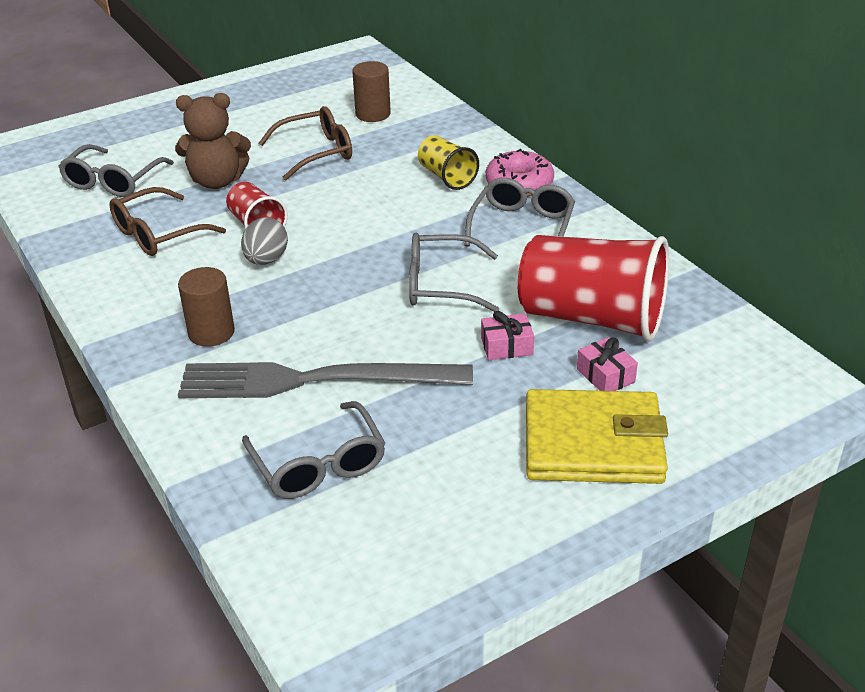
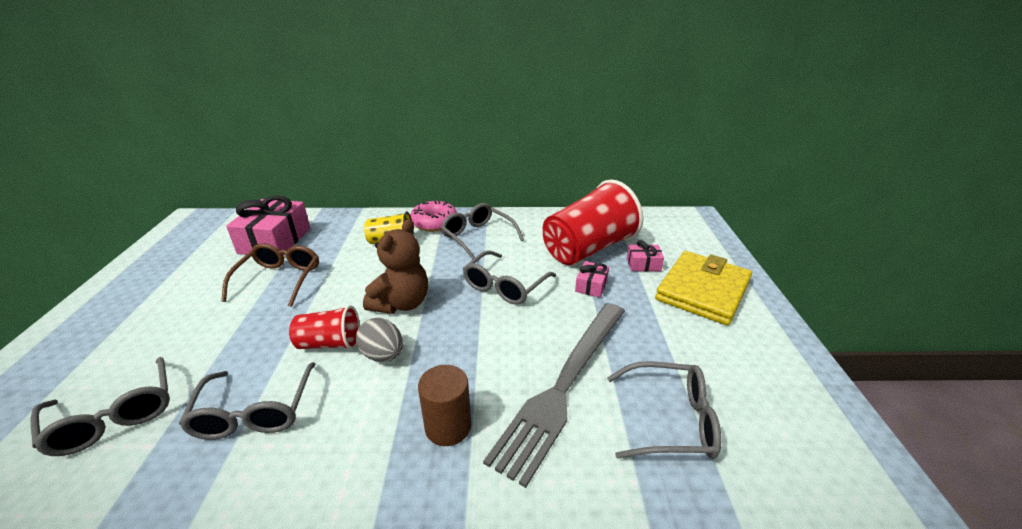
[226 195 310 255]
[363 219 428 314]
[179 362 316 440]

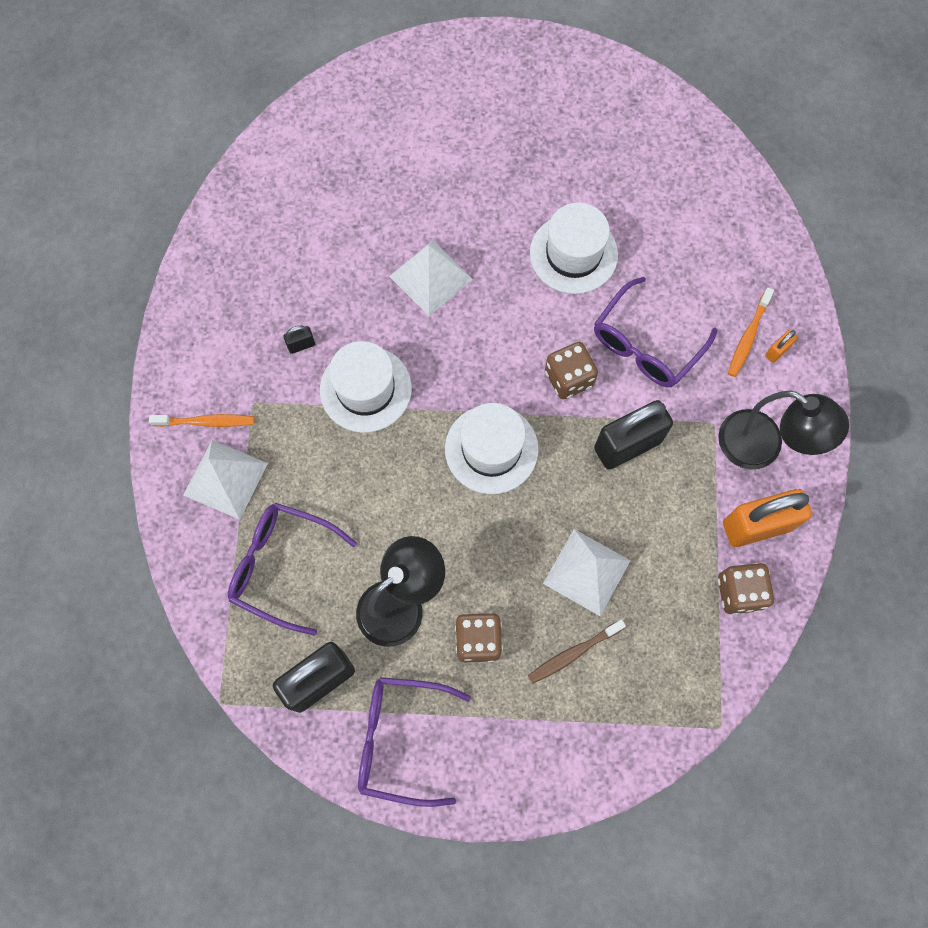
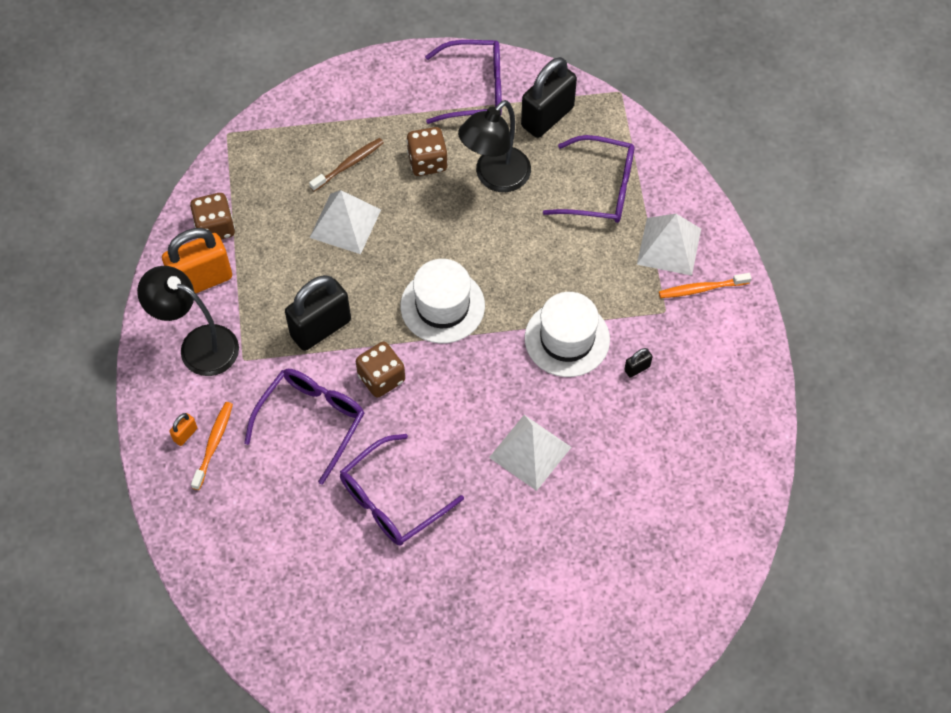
[340 434 464 546]

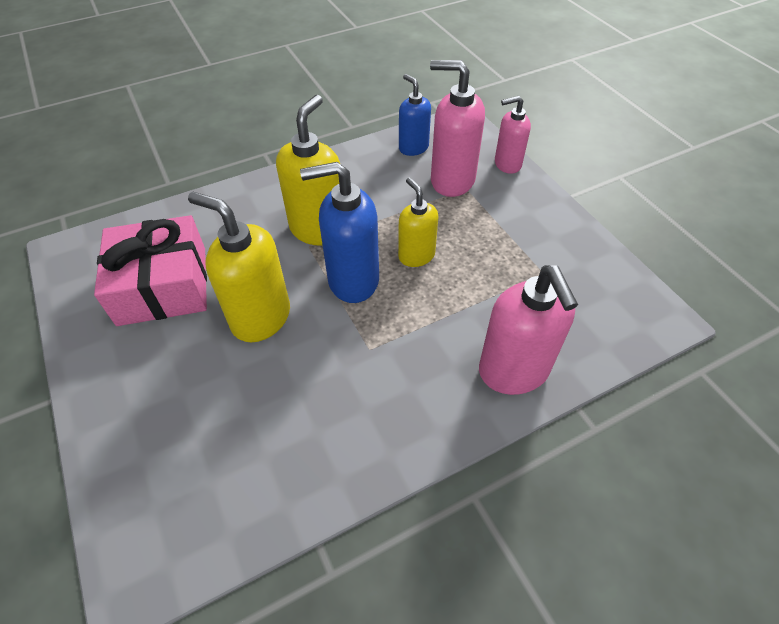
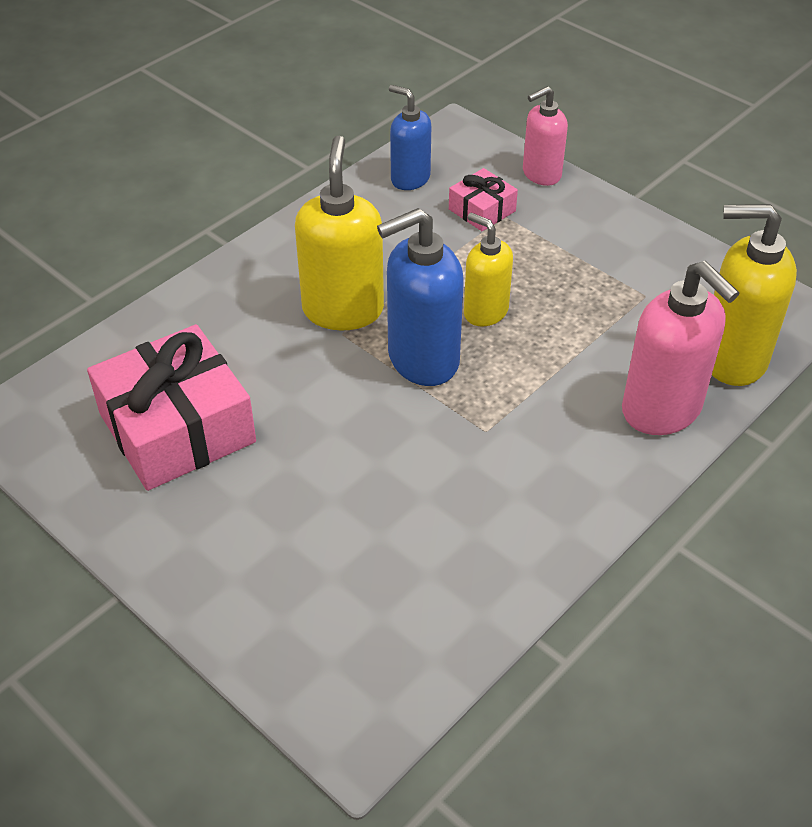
[449 168 518 231]
[712 204 797 386]

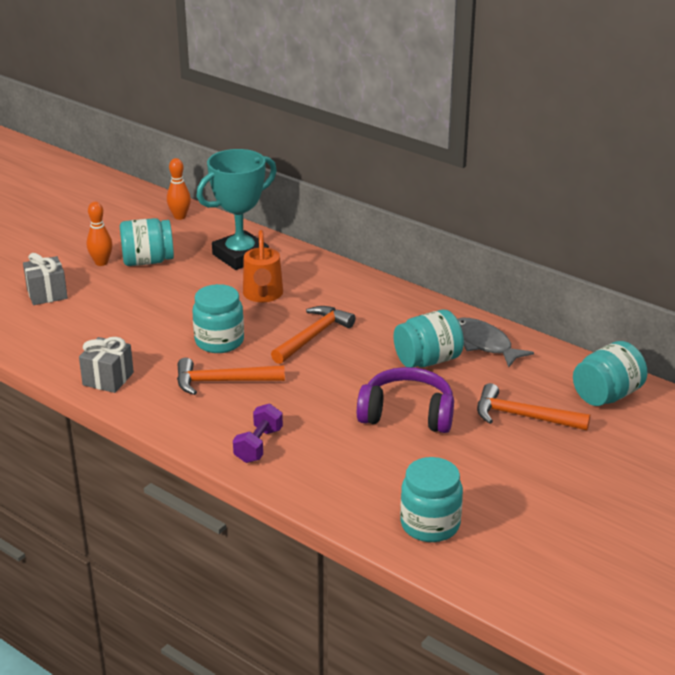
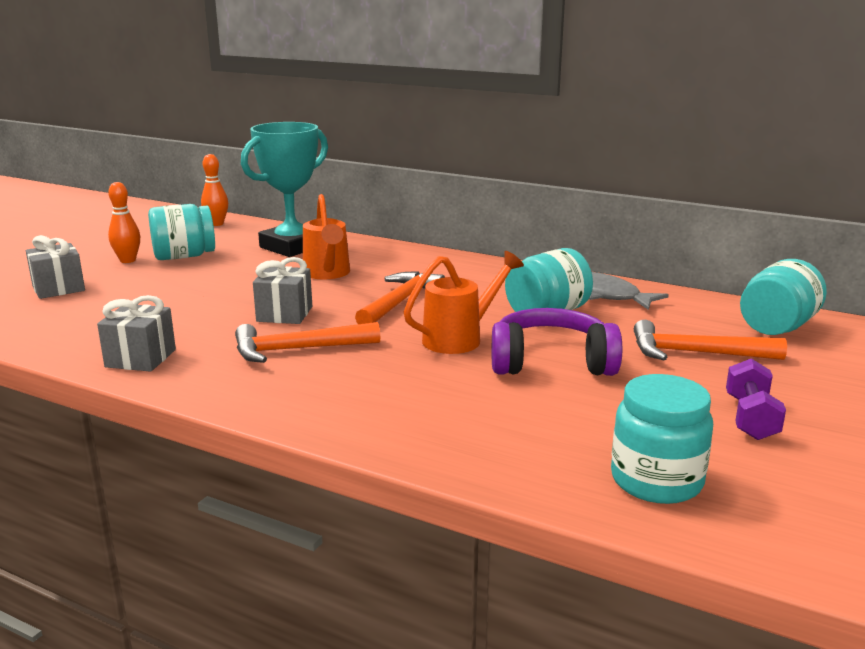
[253 257 312 324]
[726 358 786 440]
[404 251 524 354]

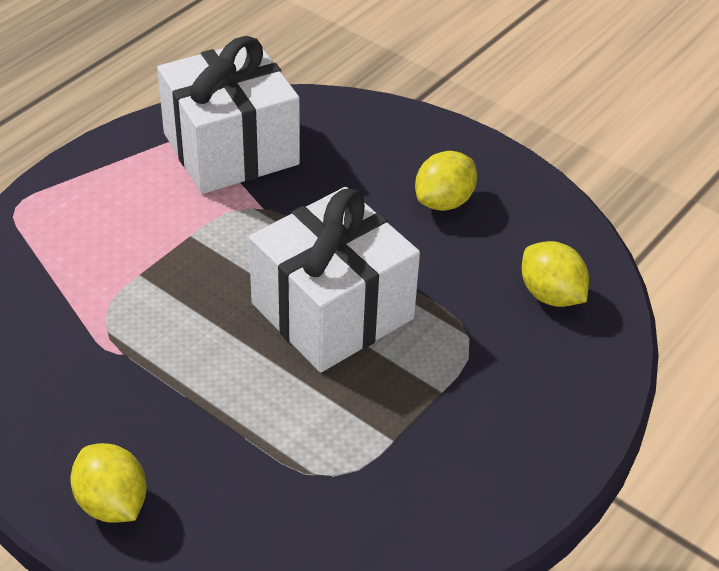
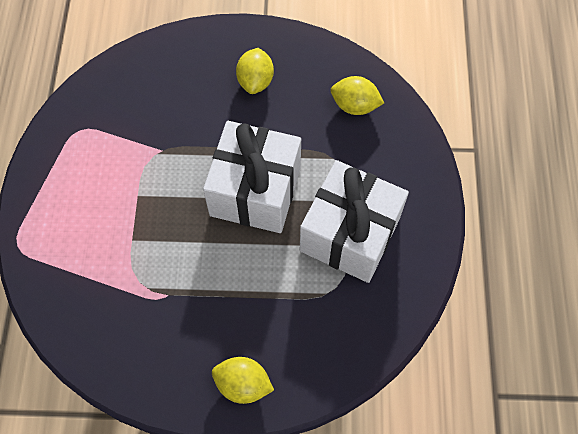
[300 160 409 283]

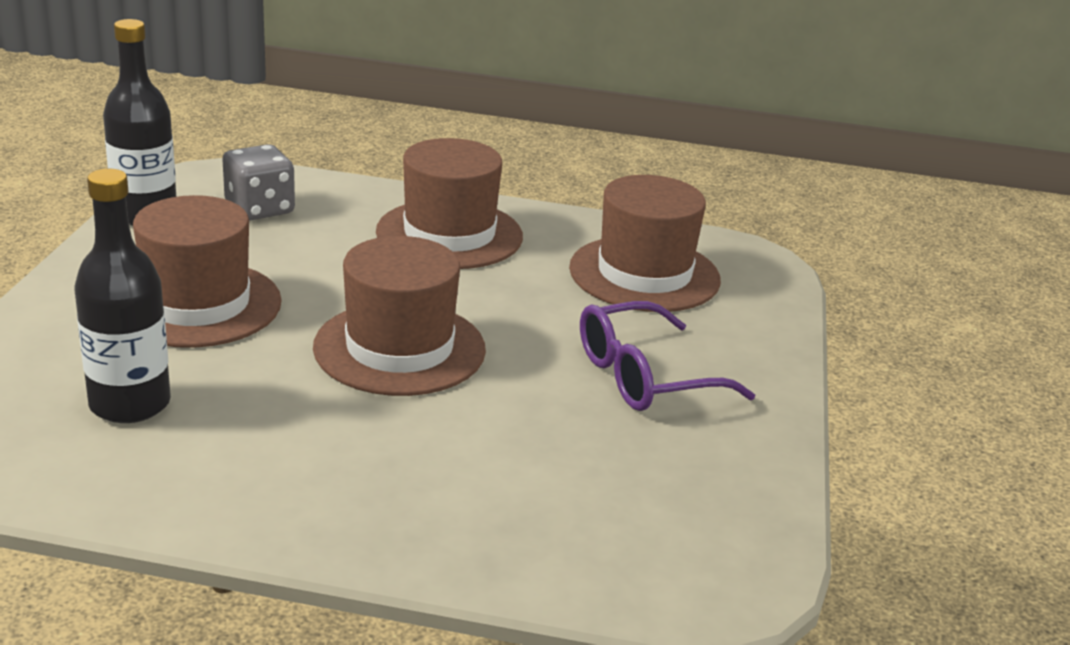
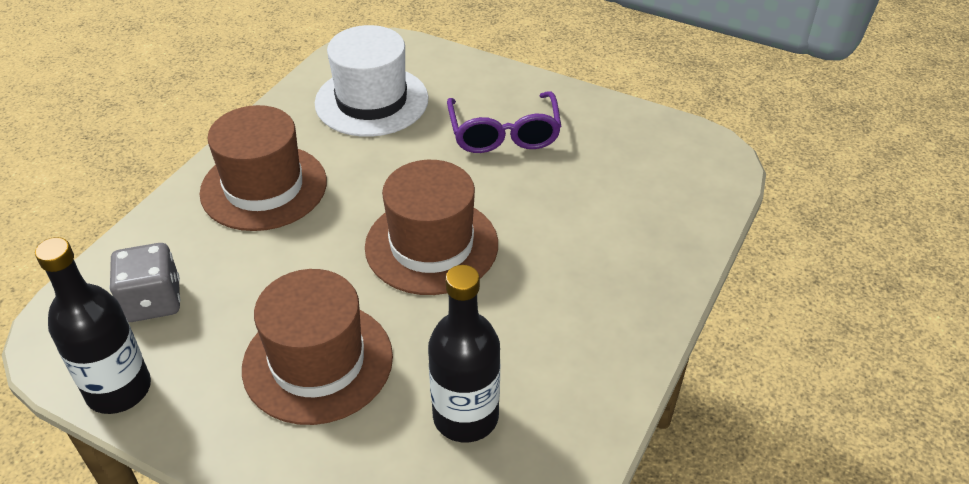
[315 25 428 137]

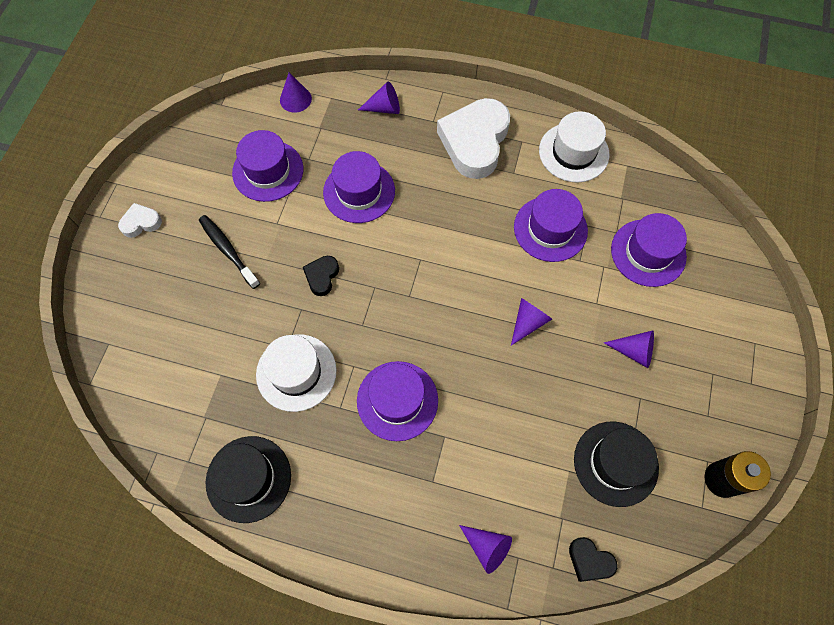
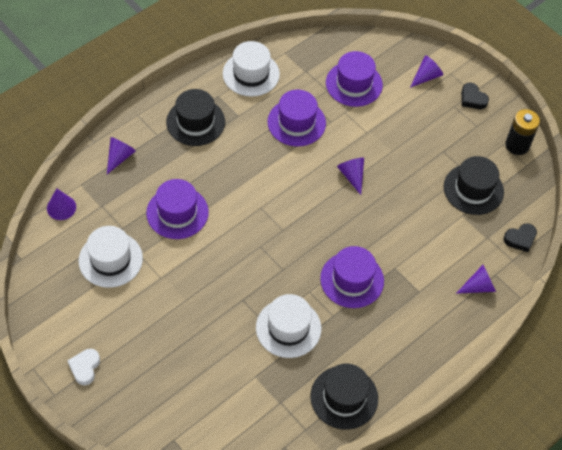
[166 89 225 146]
[79 226 143 288]
[199 215 260 289] (first image)
[461 83 489 109]
[410 55 443 88]

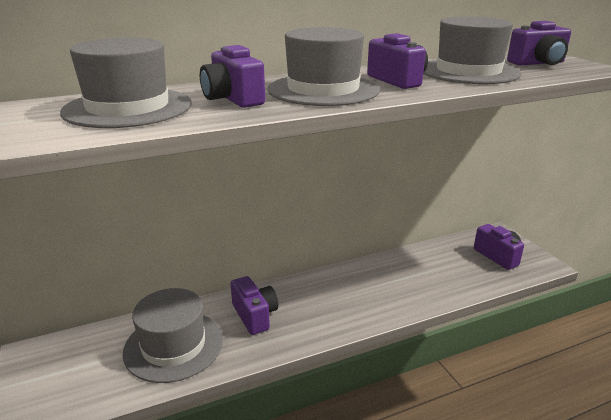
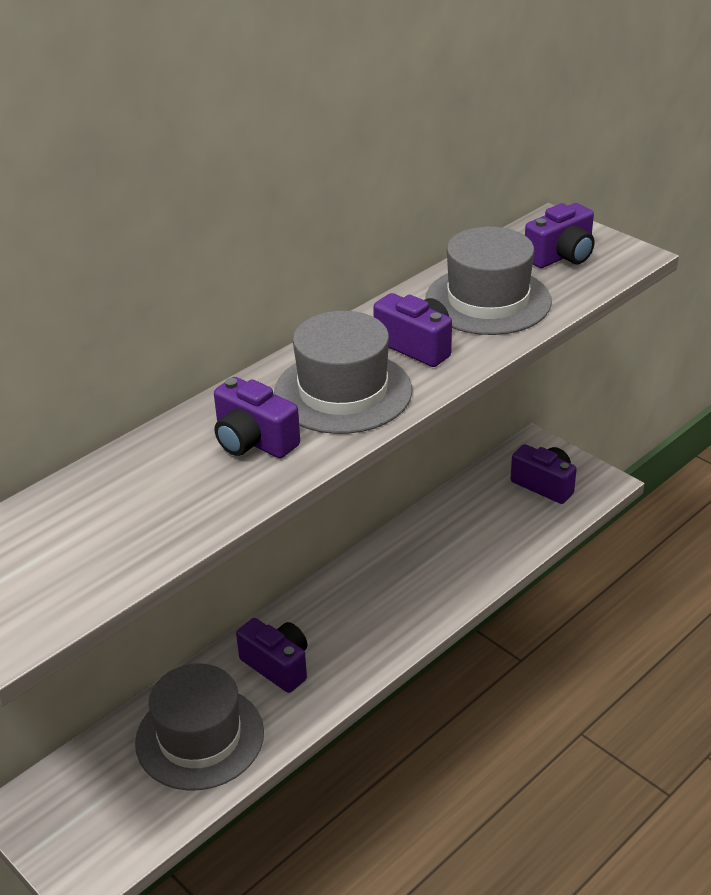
[60 38 192 128] (first image)

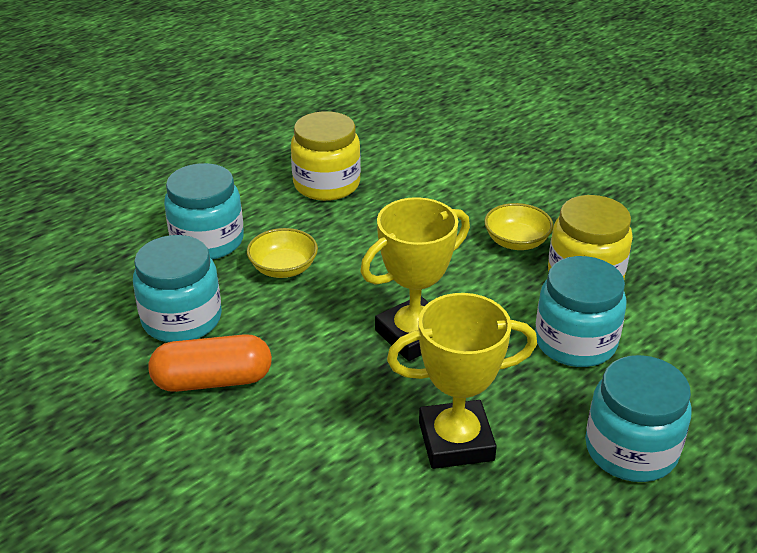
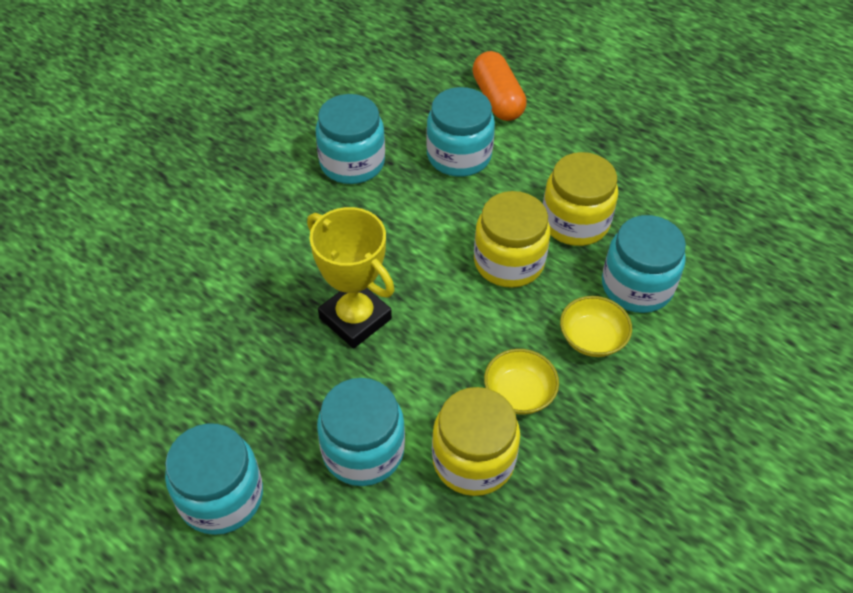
[560 296 632 357]
[387 293 537 469] (first image)
[472 51 527 121]
[474 191 550 288]
[602 215 686 313]

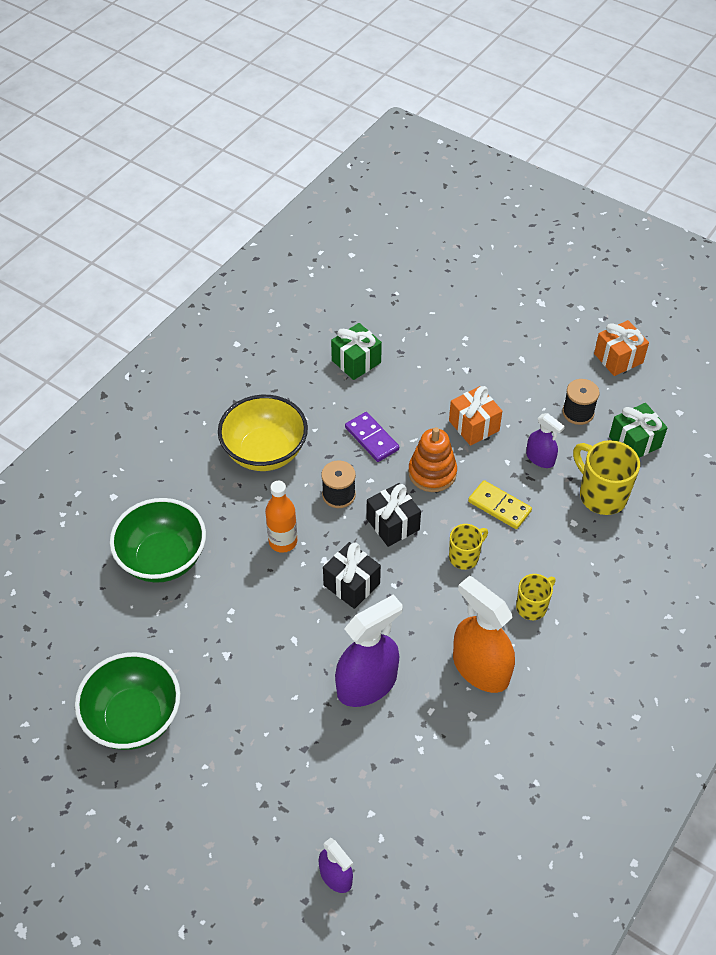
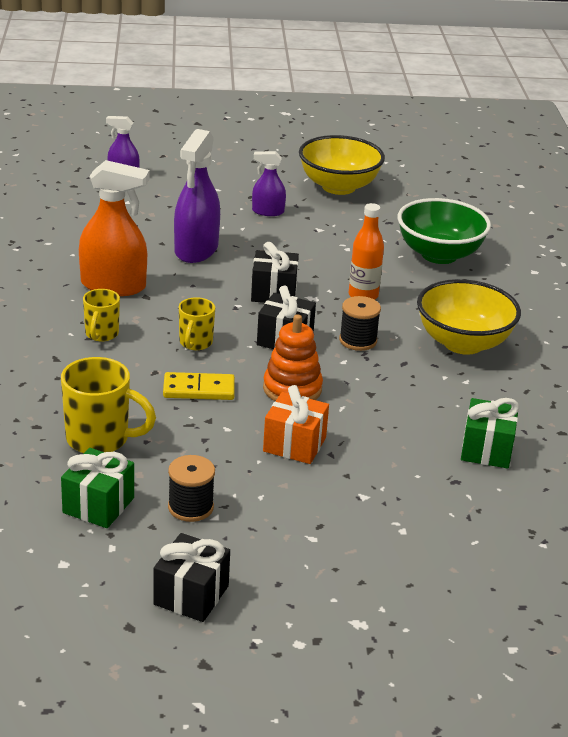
[153 533 230 622]
[345 412 399 462] (first image)
[252 151 286 216]
[299 135 385 195]

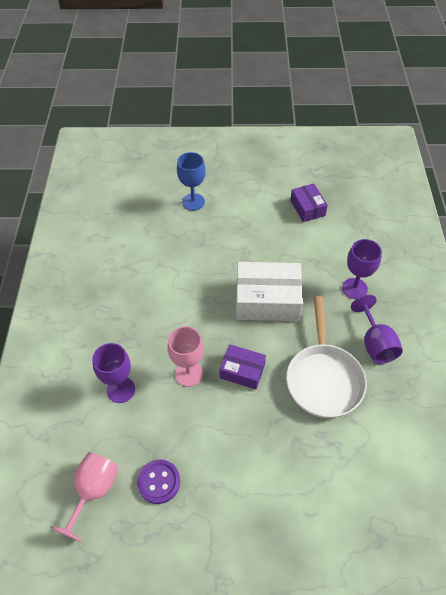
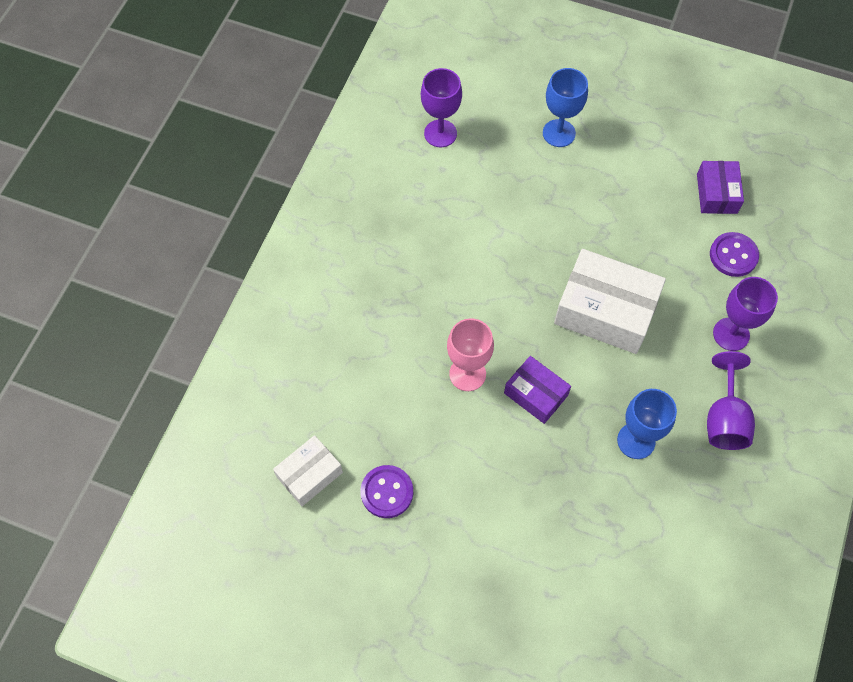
[617 389 677 459]
[421 68 462 147]
[273 435 343 506]
[710 232 759 277]

